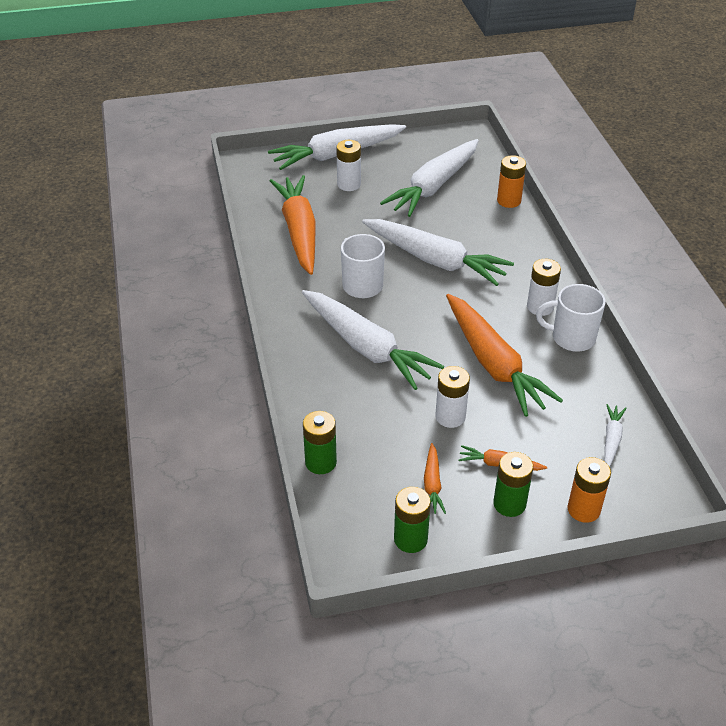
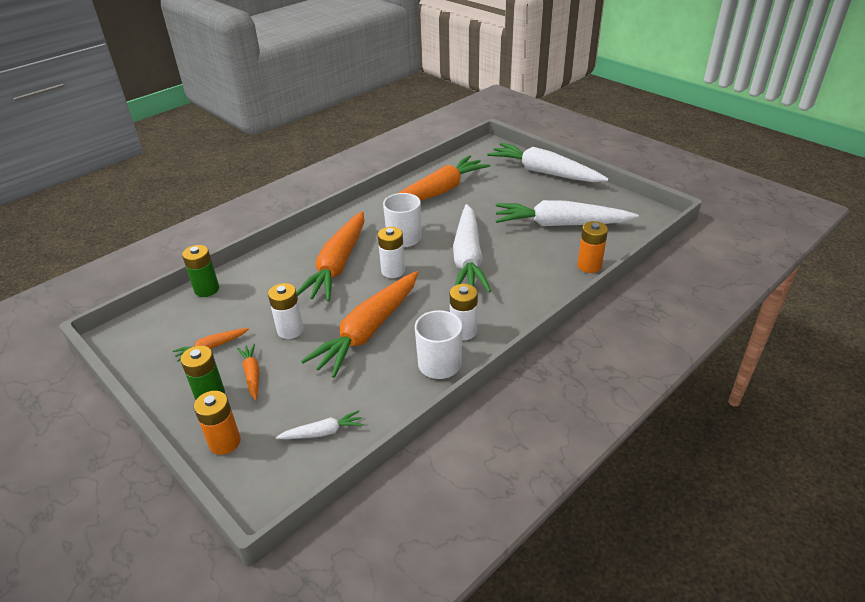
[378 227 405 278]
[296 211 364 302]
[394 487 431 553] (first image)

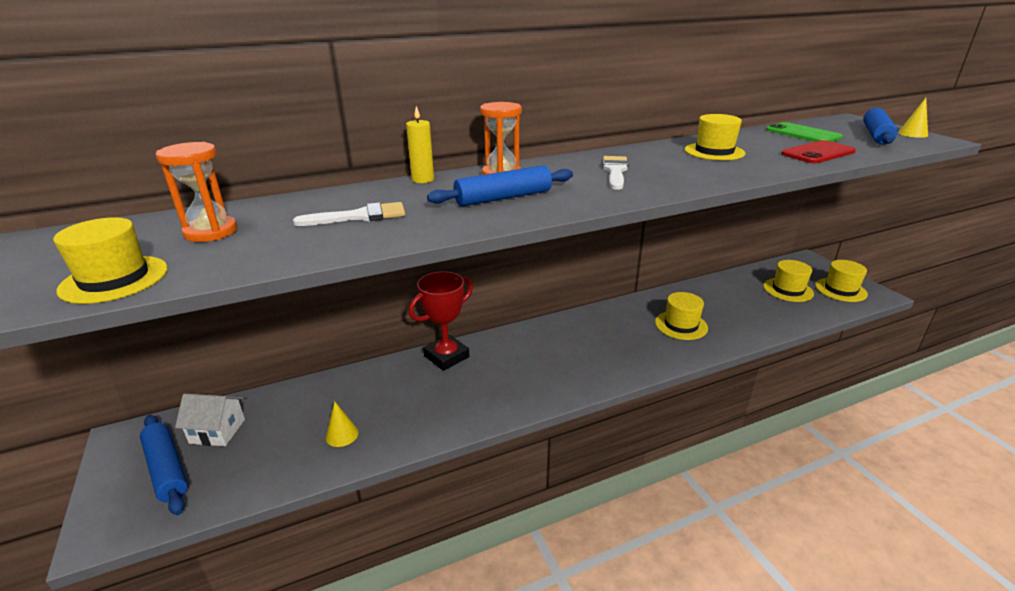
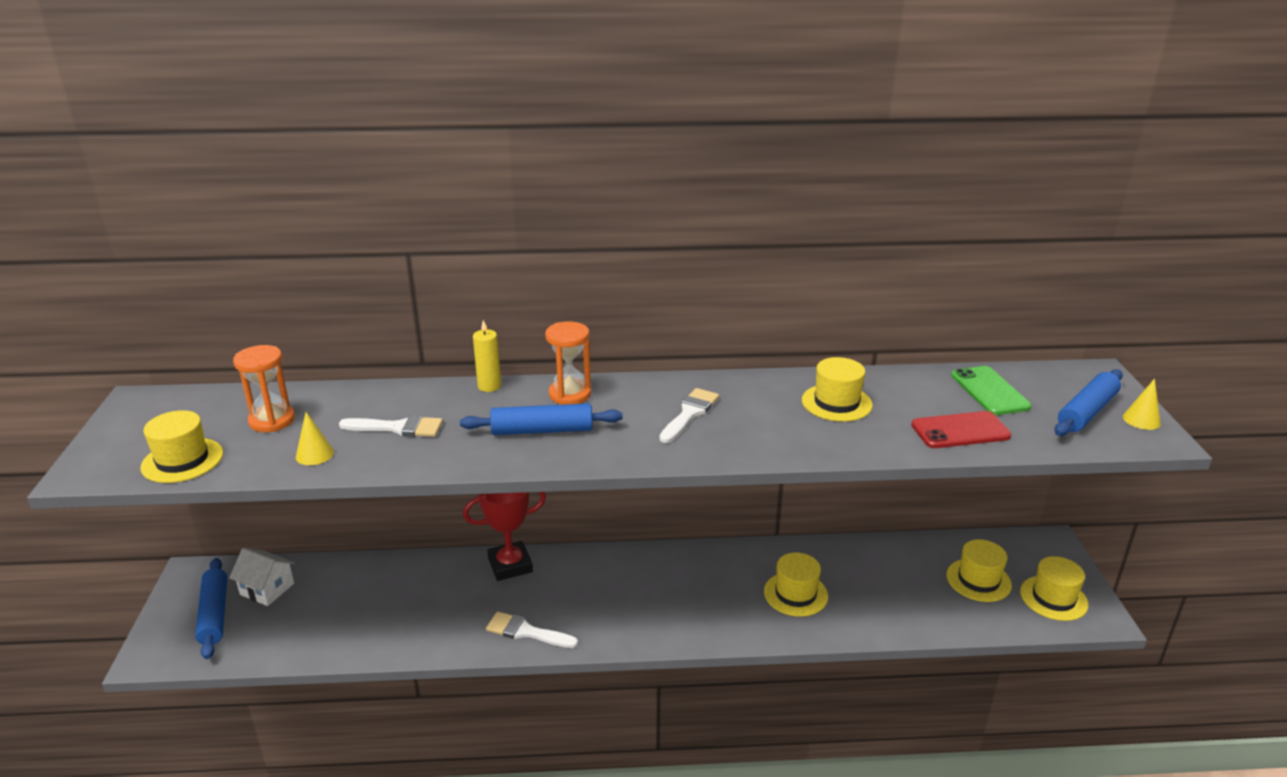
[296 412 334 465]
[486 612 578 648]

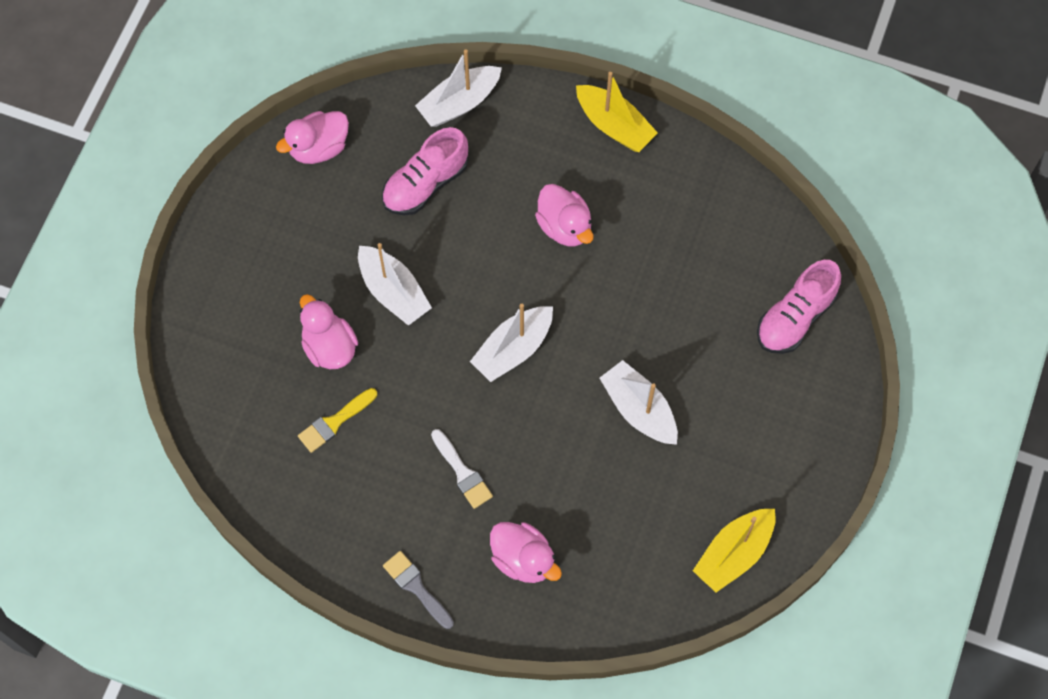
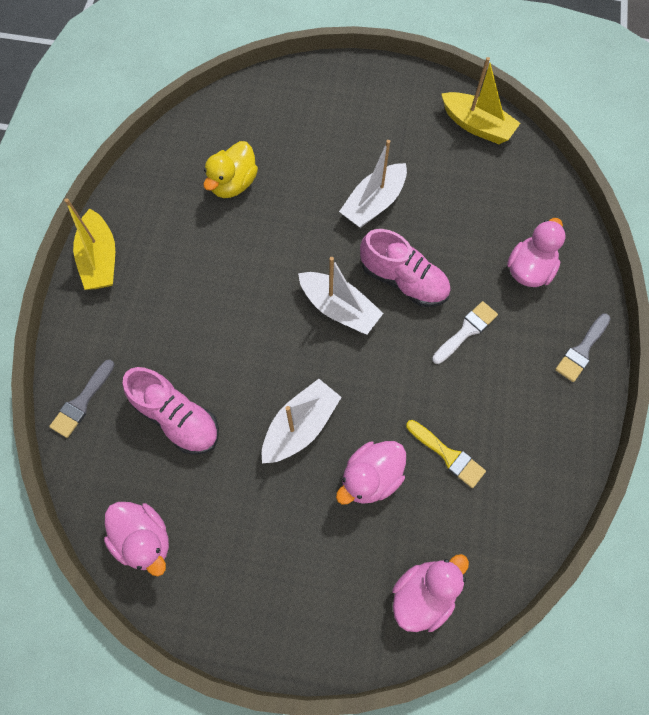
[49 359 115 438]
[64 198 115 290]
[393 554 469 632]
[360 229 451 307]
[203 141 258 198]

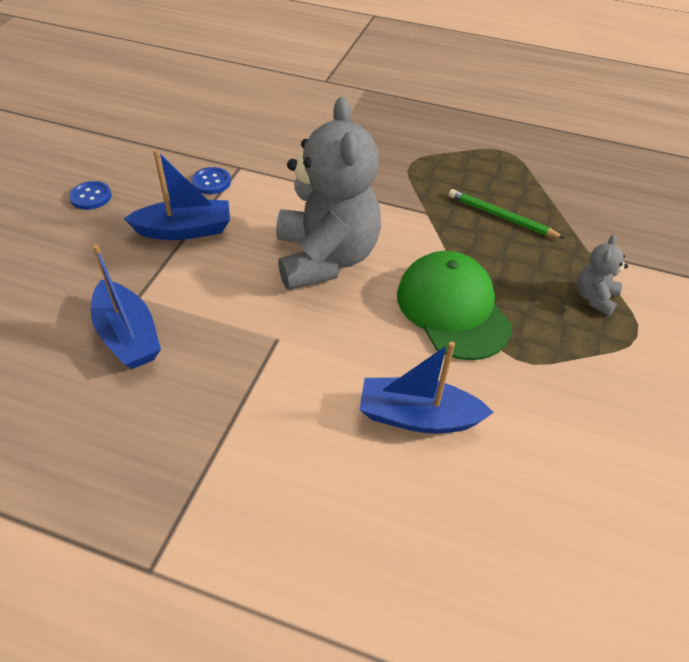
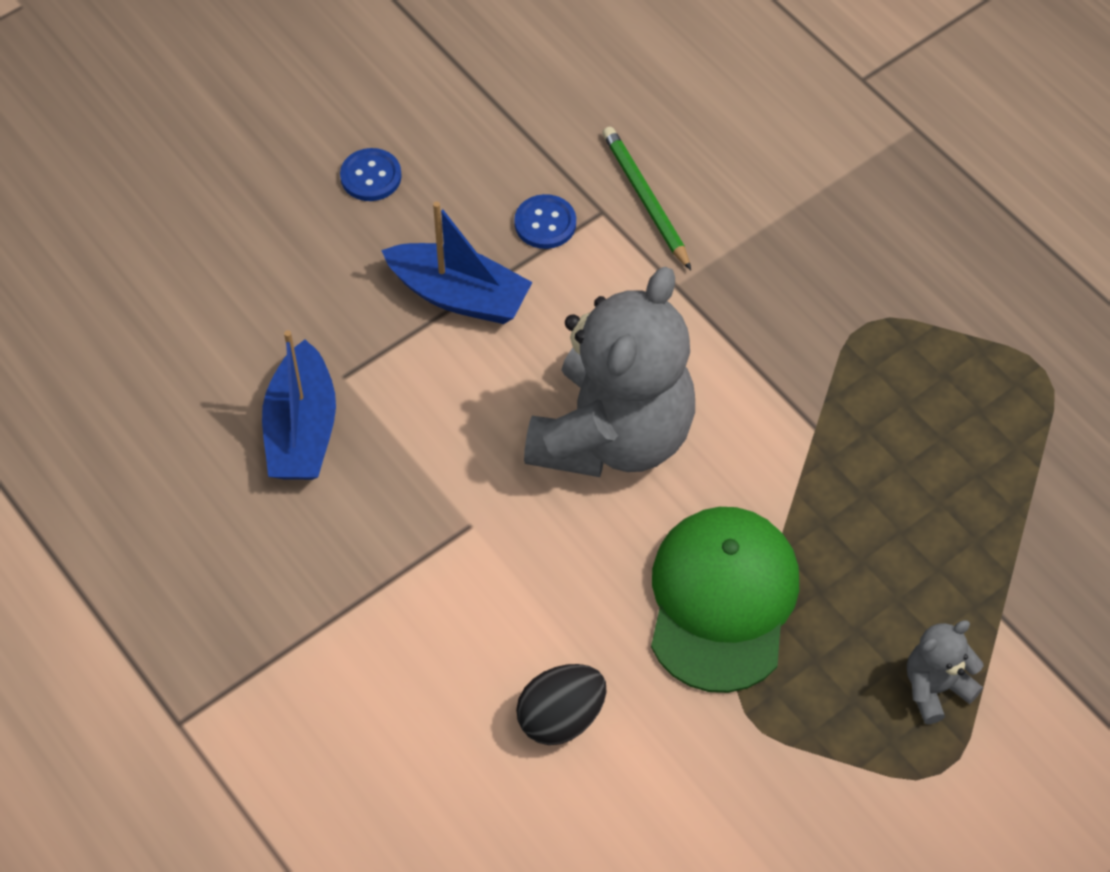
[602 126 691 270]
[516 664 606 745]

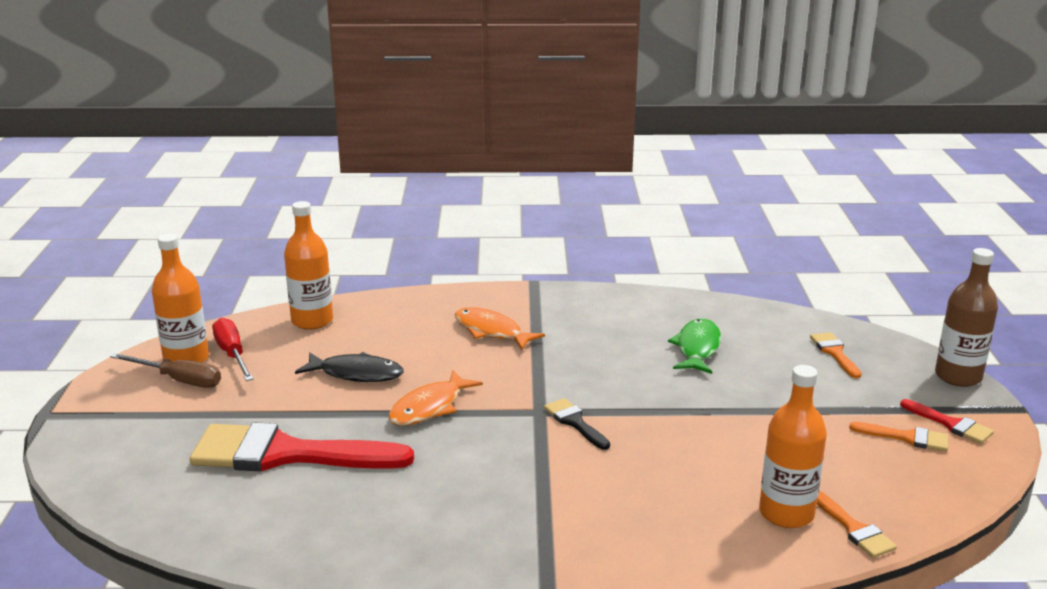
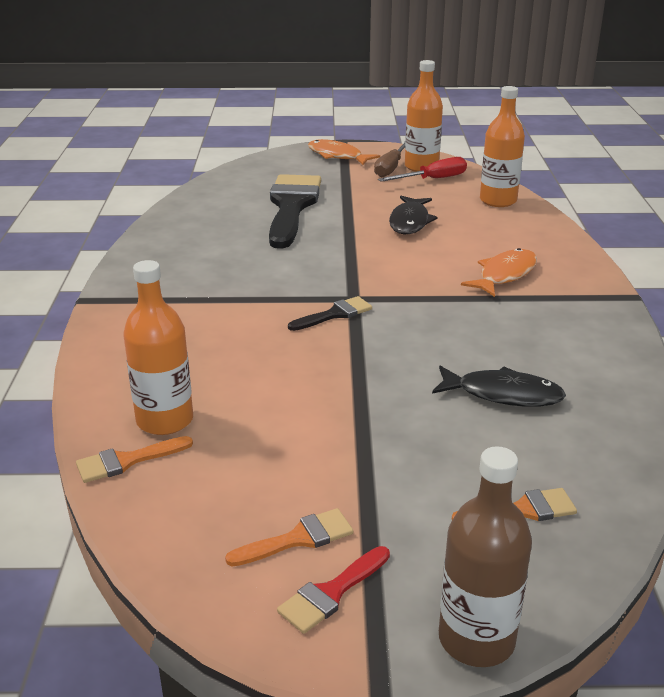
[432 366 566 406]
[308 139 380 165]
[269 174 321 249]
[225 508 353 566]

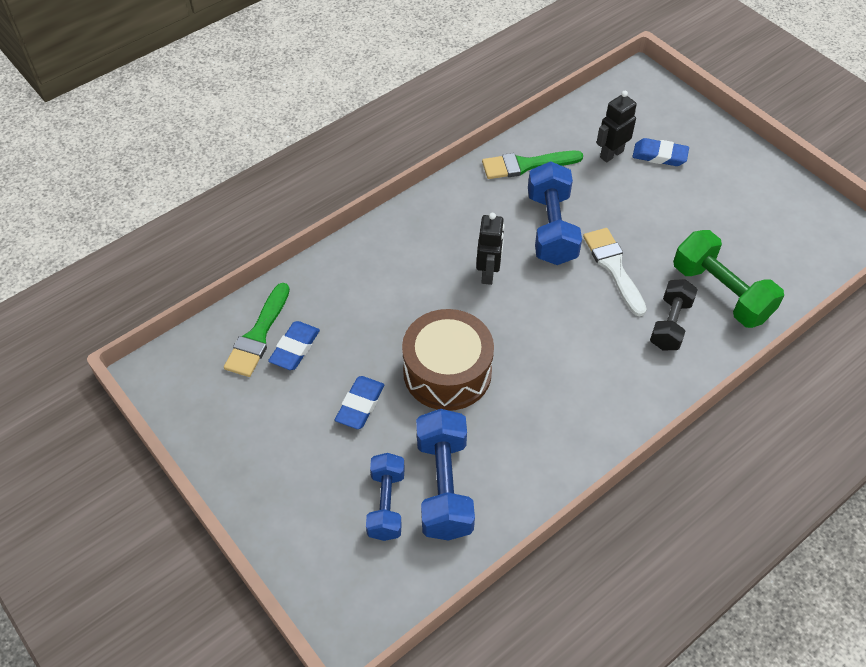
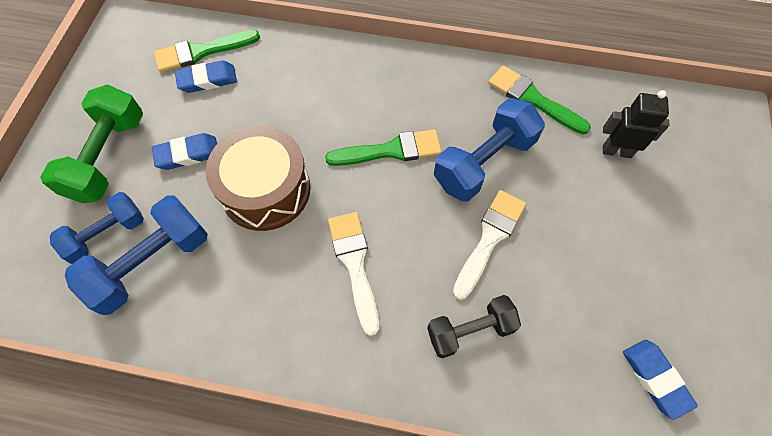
[623 340 698 420]
[325 129 442 166]
[40 84 143 203]
[328 212 379 336]

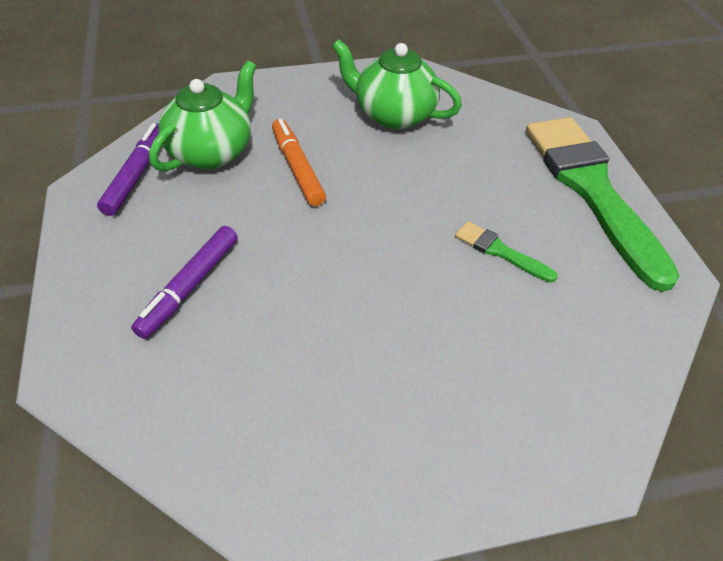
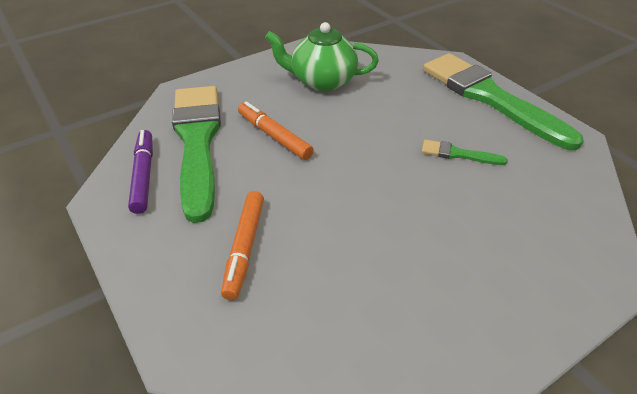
[172 86 221 223]
[221 191 264 300]

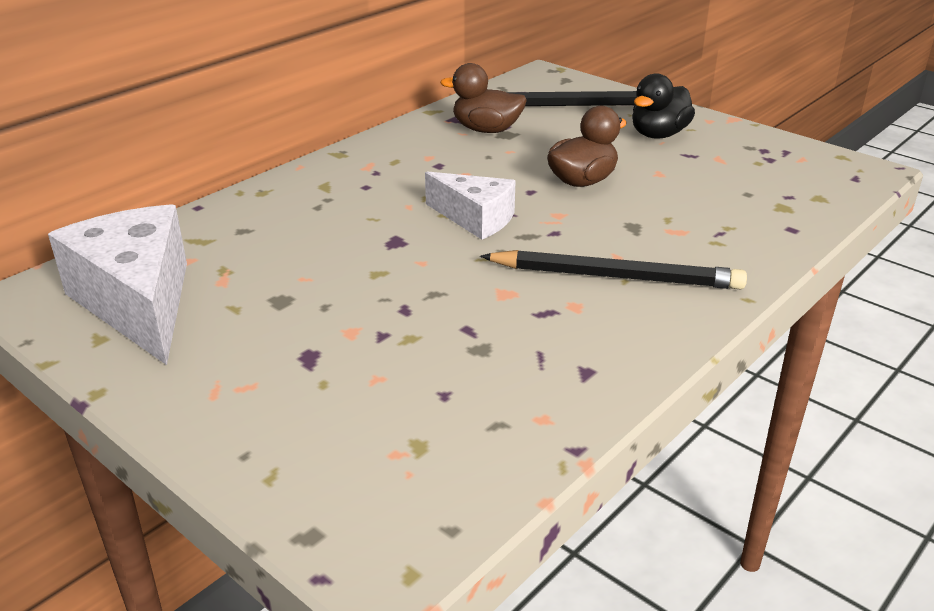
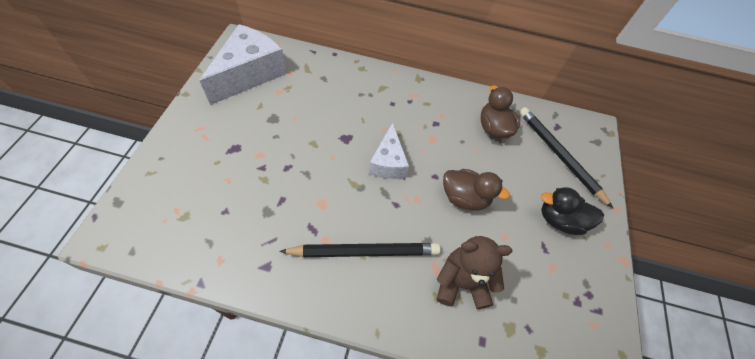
[279 243 441 257]
[437 236 512 309]

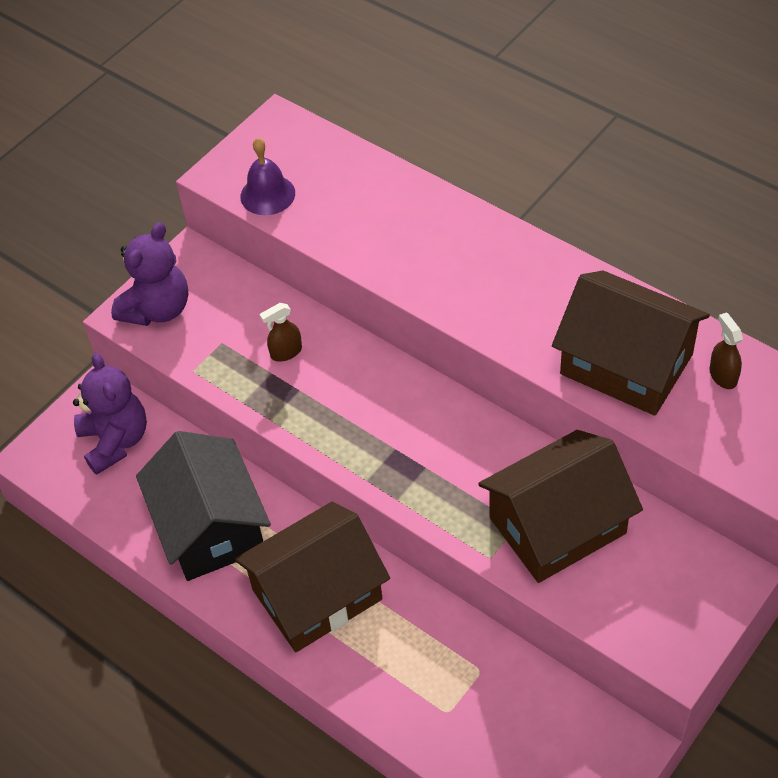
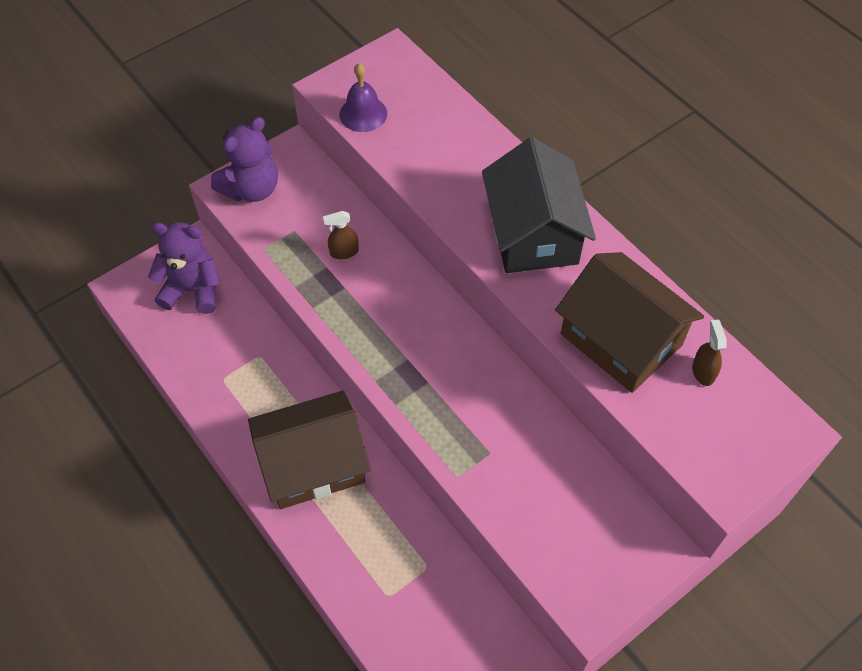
[148 222 220 314]
[478 430 643 583] (first image)
[482 137 596 273]

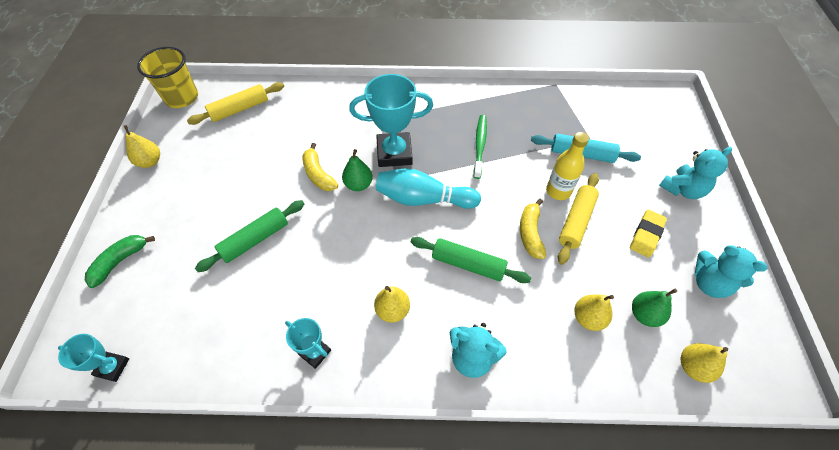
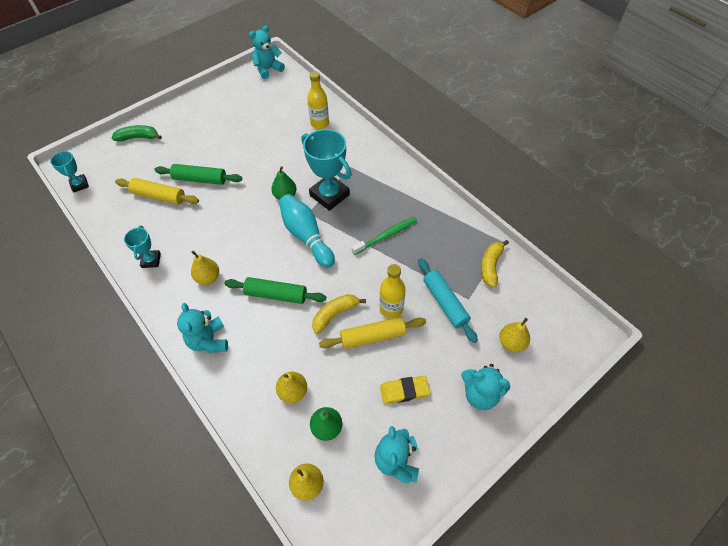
[249 25 285 79]
[115 178 199 205]
[499 318 530 352]
[481 240 509 288]
[224 277 326 304]
[307 71 329 129]

